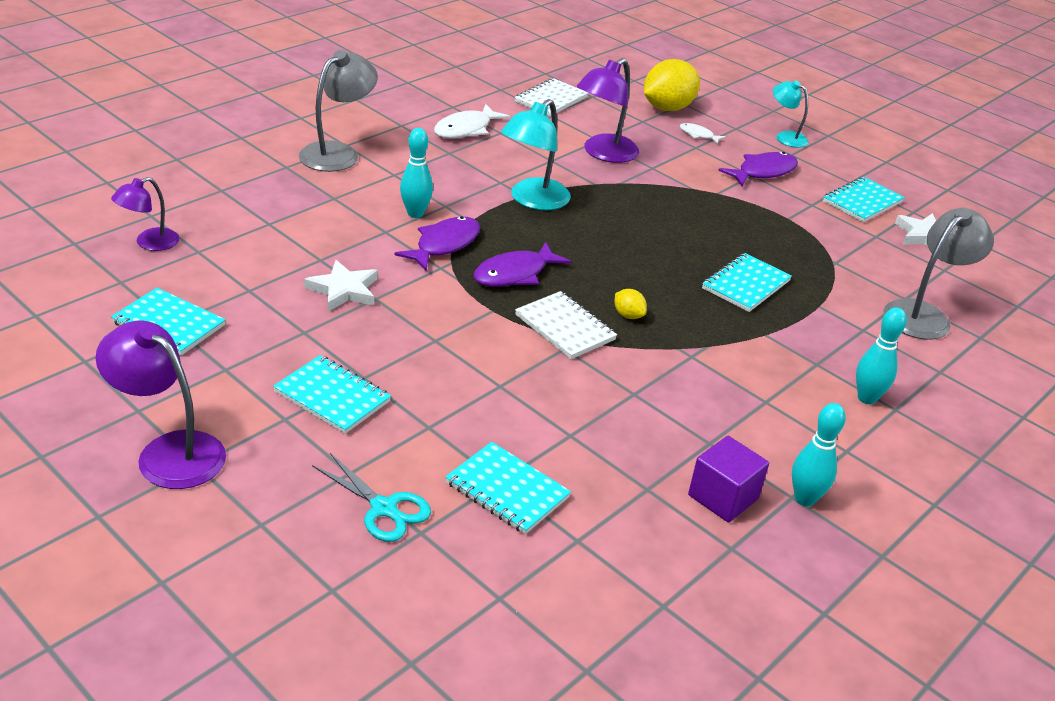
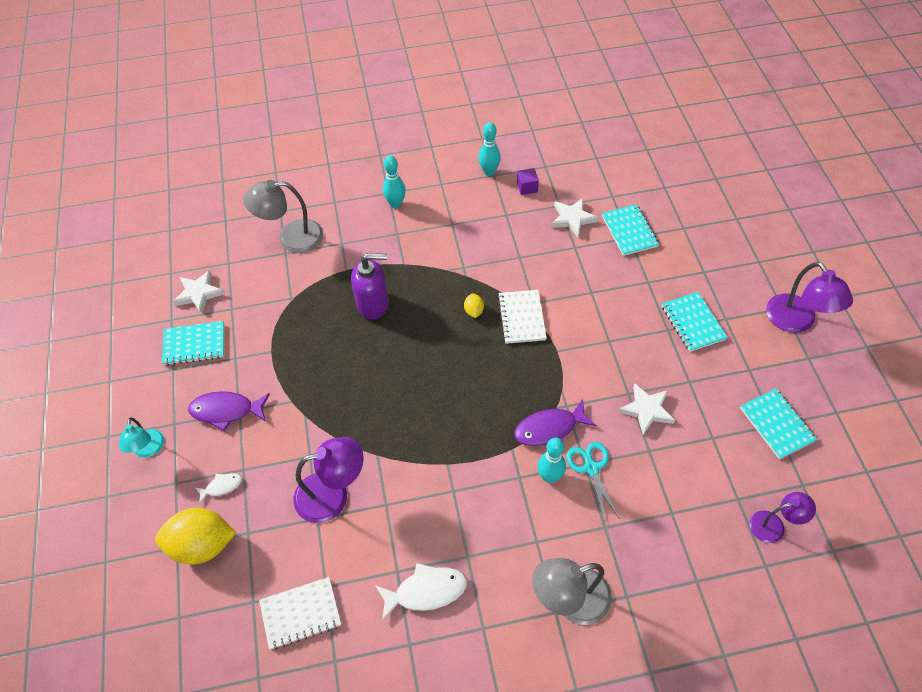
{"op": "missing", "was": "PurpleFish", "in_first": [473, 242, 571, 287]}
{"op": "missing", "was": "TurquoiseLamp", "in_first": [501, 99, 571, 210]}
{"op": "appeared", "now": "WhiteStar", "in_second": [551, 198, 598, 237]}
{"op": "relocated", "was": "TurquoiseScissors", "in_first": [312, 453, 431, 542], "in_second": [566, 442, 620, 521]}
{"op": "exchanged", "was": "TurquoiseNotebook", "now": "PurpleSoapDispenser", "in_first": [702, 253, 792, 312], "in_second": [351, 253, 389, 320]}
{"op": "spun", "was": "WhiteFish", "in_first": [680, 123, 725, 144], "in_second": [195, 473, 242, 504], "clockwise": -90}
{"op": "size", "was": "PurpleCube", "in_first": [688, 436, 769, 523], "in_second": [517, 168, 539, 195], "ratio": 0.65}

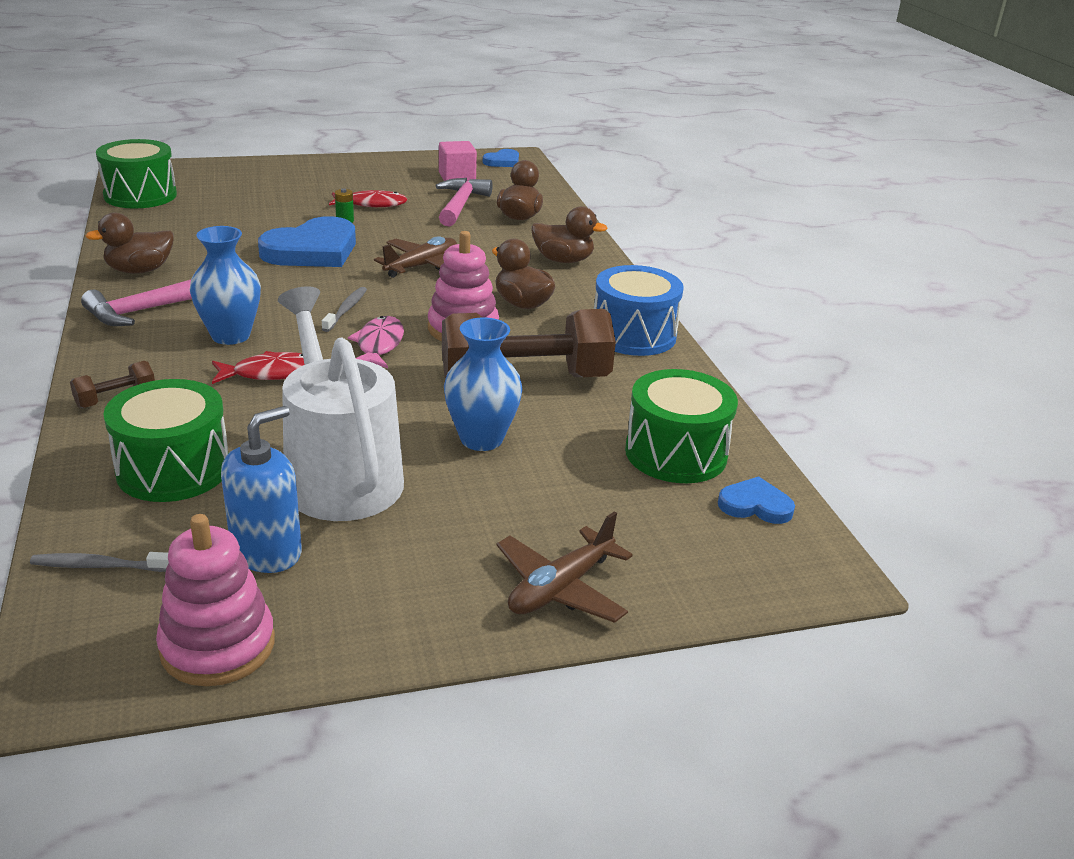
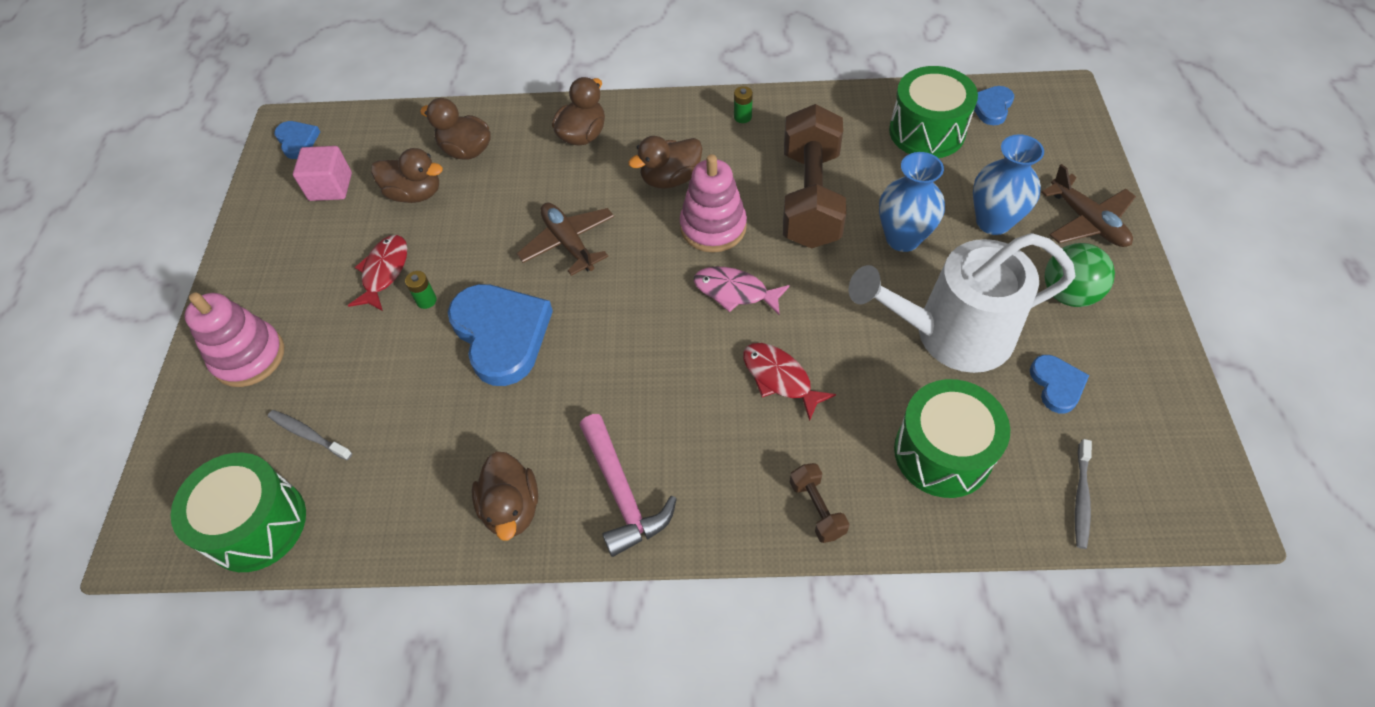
{"op": "appeared", "now": "GreenBall", "in_second": [1045, 243, 1115, 307]}
{"op": "relocated", "was": "PinkStackingToy", "in_first": [156, 514, 275, 686], "in_second": [184, 292, 284, 387]}
{"op": "relocated", "was": "BlueVase", "in_first": [190, 226, 261, 345], "in_second": [973, 134, 1044, 235]}
{"op": "relocated", "was": "GreyToothbrush", "in_first": [322, 287, 367, 332], "in_second": [268, 410, 352, 460]}
{"op": "exchanged", "was": "BlueSoapDispenser", "now": "BlueHeart", "in_first": [221, 406, 302, 573], "in_second": [1030, 355, 1089, 413]}
{"op": "exchanged", "was": "PinkHammer", "now": "BrownDuck", "in_first": [436, 178, 493, 226], "in_second": [371, 148, 443, 203]}
{"op": "exchanged", "was": "BlueDrum", "now": "GreenBattery", "in_first": [594, 265, 684, 356], "in_second": [734, 86, 753, 123]}
{"op": "spun", "was": "RedFish", "in_first": [212, 351, 304, 384], "in_second": [743, 343, 836, 421], "clockwise": -45}

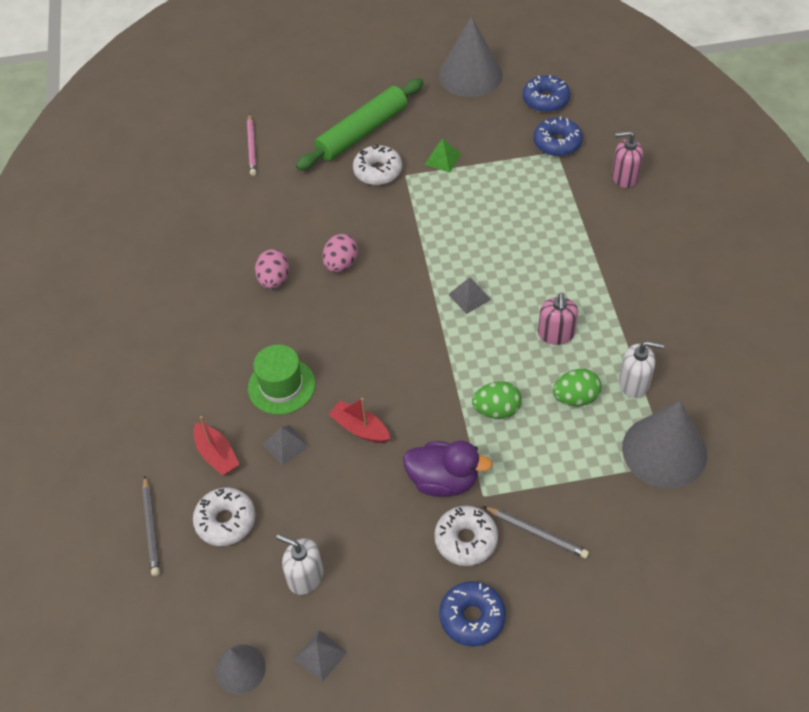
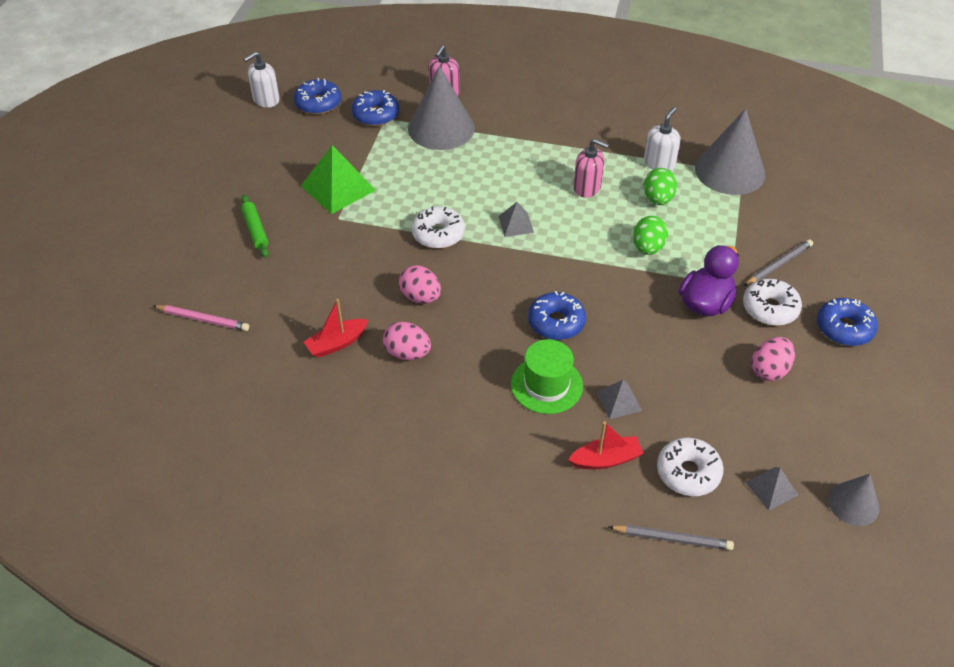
{"op": "appeared", "now": "BlueDonut", "in_second": [528, 291, 586, 340]}
{"op": "appeared", "now": "PinkEgg", "in_second": [751, 337, 795, 381]}
{"op": "relocated", "was": "WhiteSoapDispenser", "in_first": [276, 534, 323, 595], "in_second": [243, 51, 280, 108]}
{"op": "relocated", "was": "GreyPyramid", "in_first": [294, 630, 348, 682], "in_second": [745, 467, 798, 511]}
{"op": "relocated", "was": "RedBoat", "in_first": [328, 398, 390, 443], "in_second": [304, 299, 368, 358]}
{"op": "relocated", "was": "WhiteDonut", "in_first": [353, 145, 402, 185], "in_second": [411, 206, 465, 249]}
{"op": "relocated", "was": "GreyCone", "in_first": [439, 16, 503, 97], "in_second": [408, 66, 475, 150]}
{"op": "size", "was": "GreenRollingPin", "in_first": [296, 78, 424, 171], "in_second": [241, 195, 269, 258], "ratio": 0.5}
{"op": "size", "was": "GreenPyramid", "in_first": [424, 139, 462, 173], "in_second": [301, 145, 376, 214], "ratio": 1.85}

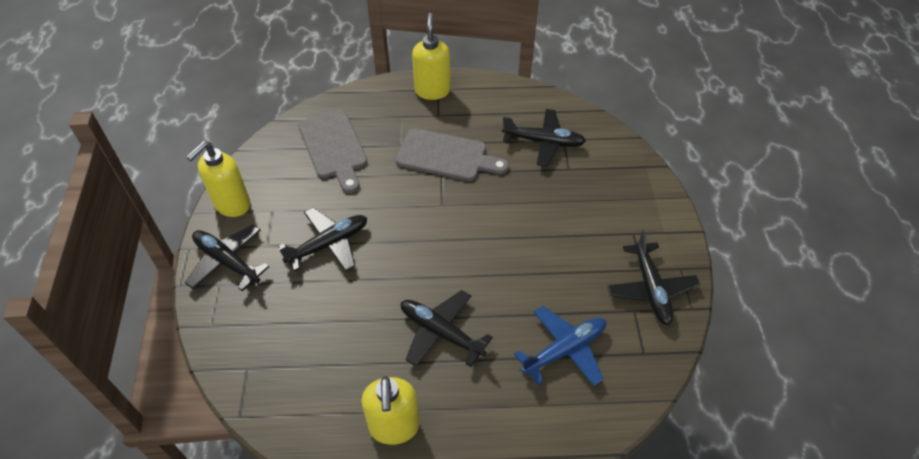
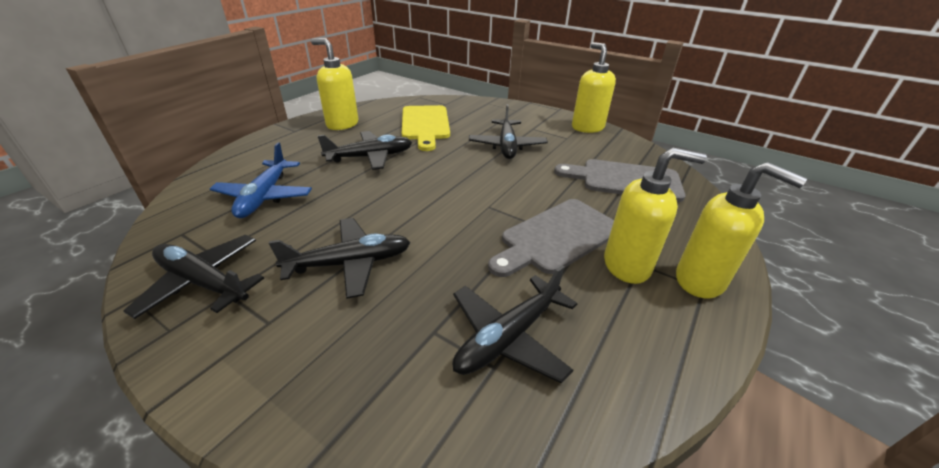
{"op": "appeared", "now": "YellowCuttingBoard", "in_second": [402, 105, 450, 151]}
{"op": "appeared", "now": "YellowSoapDispenser", "in_second": [604, 147, 707, 284]}
{"op": "relocated", "was": "BlackPlane", "in_first": [184, 225, 269, 291], "in_second": [269, 218, 410, 299]}

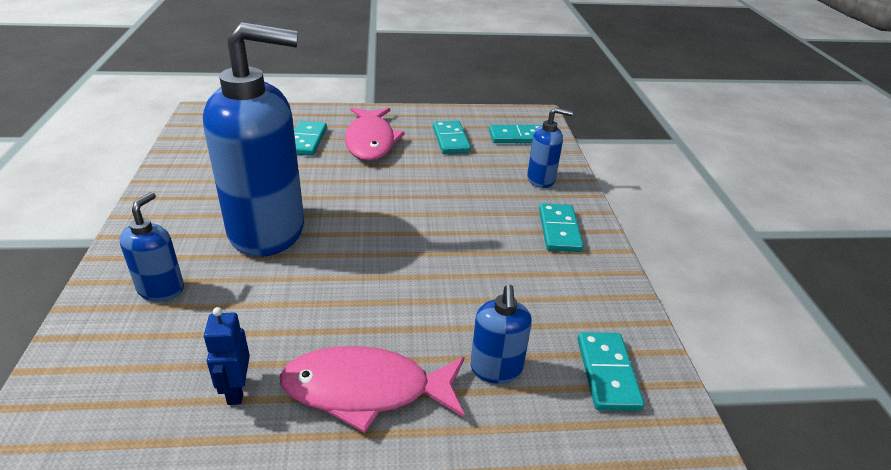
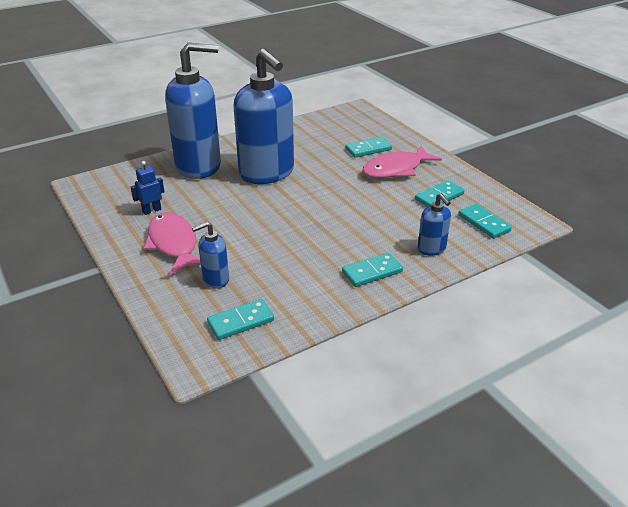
{"op": "size", "was": "BlueSoapDispenser", "in_first": [120, 192, 184, 301], "in_second": [165, 42, 221, 179], "ratio": 2.26}

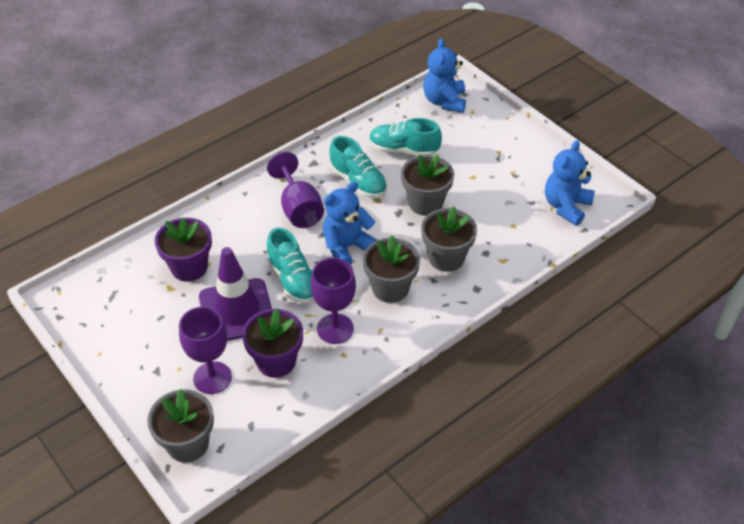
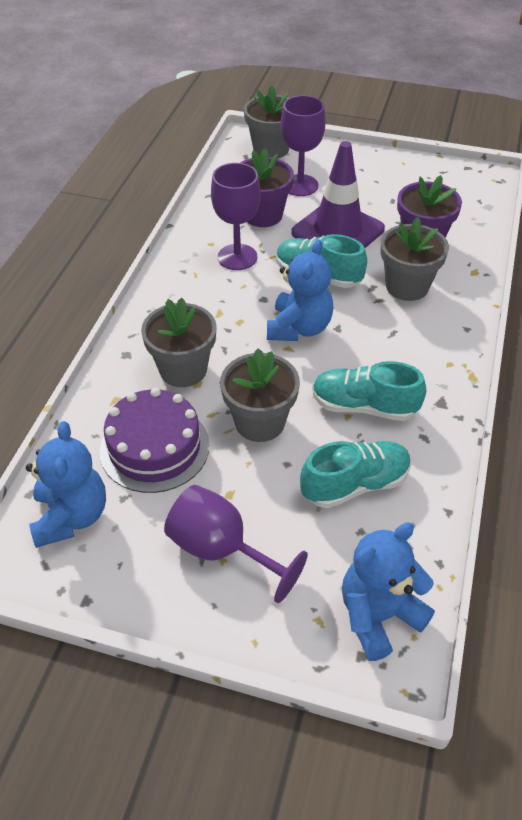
{"op": "appeared", "now": "PurpleCake", "in_second": [100, 388, 210, 493]}
{"op": "relocated", "was": "PurpleGoblet", "in_first": [267, 152, 324, 228], "in_second": [164, 485, 308, 603]}
{"op": "relocated", "was": "GreyFlowerPot", "in_first": [363, 235, 420, 303], "in_second": [380, 217, 449, 301]}
{"op": "spun", "was": "BlueTeddyBear", "in_first": [423, 38, 466, 113], "in_second": [342, 523, 435, 661], "clockwise": -90}

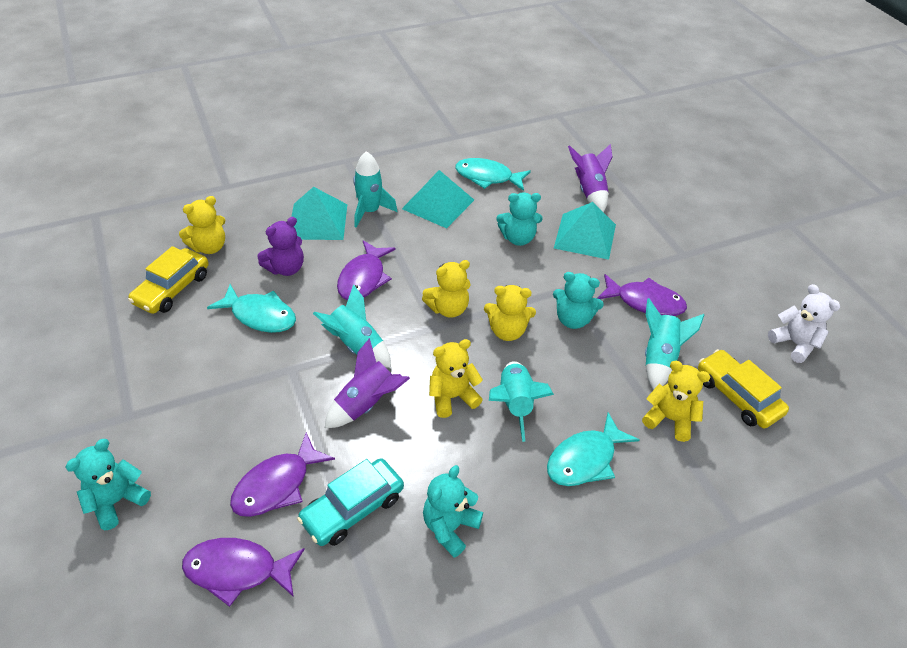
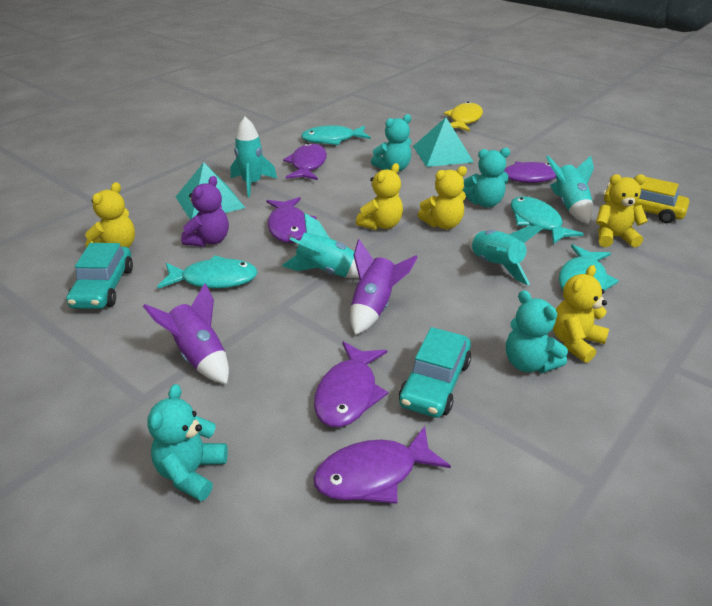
{"op": "missing", "was": "WhiteTeddyBear", "in_first": [768, 284, 840, 363]}
{"op": "appeared", "now": "YellowFish", "in_second": [444, 102, 483, 132]}
{"op": "appeared", "now": "TurquoiseFish", "in_second": [511, 196, 584, 244]}
{"op": "relocated", "was": "YellowTeddyBear", "in_first": [429, 339, 483, 418], "in_second": [553, 265, 609, 363]}
{"op": "relocated", "was": "PurpleRocket", "in_first": [568, 144, 613, 212], "in_second": [143, 283, 229, 384]}
{"op": "exchanged", "was": "TurquoisePyramid", "now": "PurpleFish", "in_first": [402, 170, 474, 228], "in_second": [283, 143, 327, 180]}
{"op": "colour", "was": "YellowCar", "now": "TurquoiseCar", "in_first": [128, 246, 209, 314], "in_second": [66, 243, 133, 309]}
{"op": "spun", "was": "TurquoiseTeddyBear", "in_first": [423, 465, 483, 558], "in_second": [506, 290, 568, 373], "clockwise": -45}

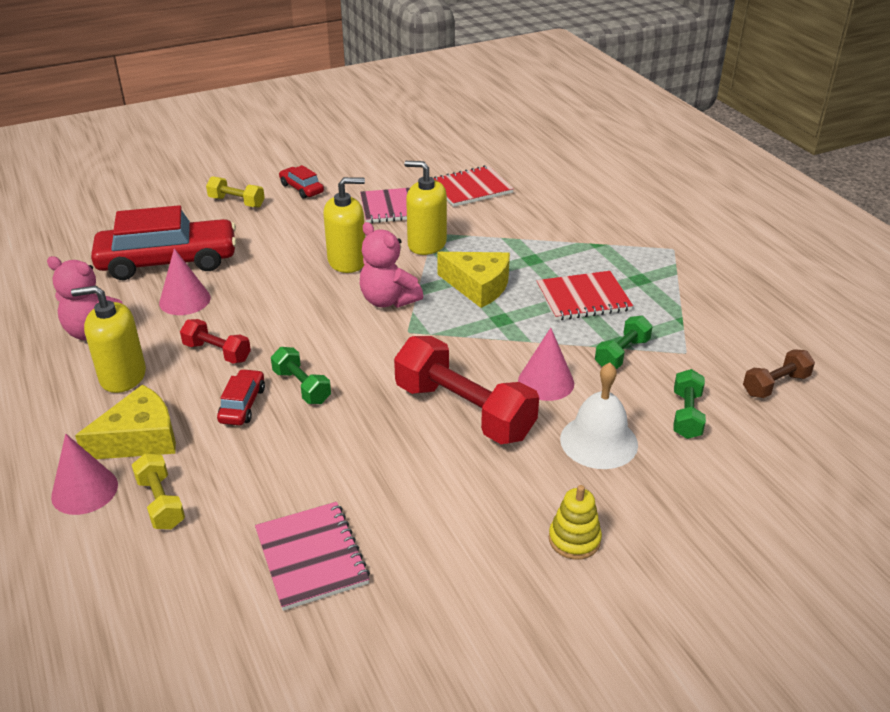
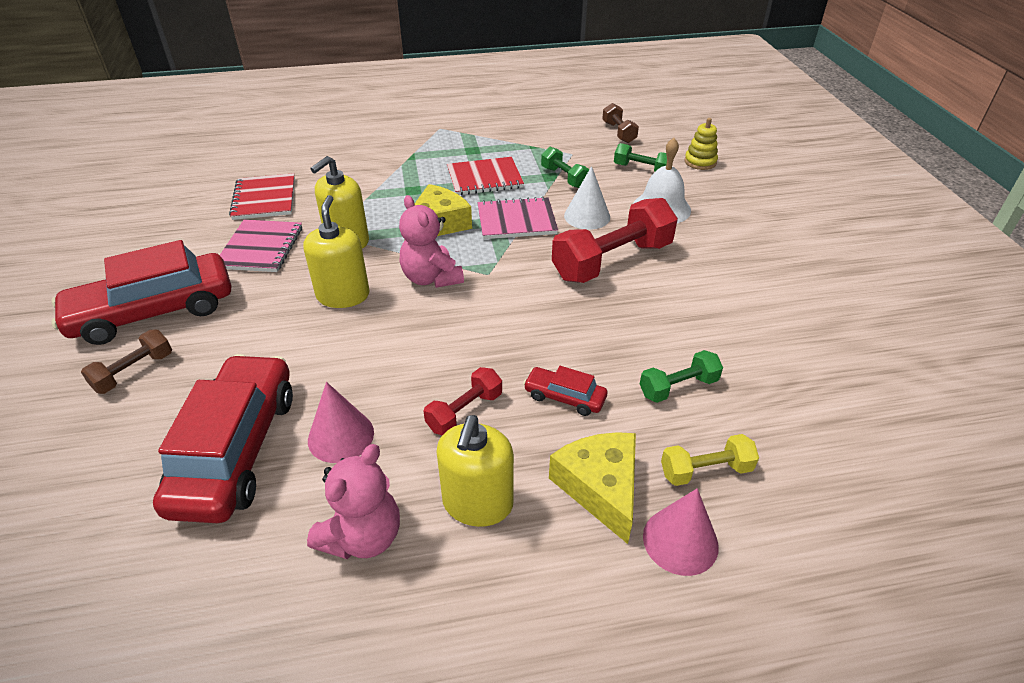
{"op": "relocated", "was": "PinkNotebook", "in_first": [255, 502, 370, 611], "in_second": [477, 196, 558, 239]}
{"op": "relocated", "was": "GreenDumbbell", "in_first": [271, 347, 331, 404], "in_second": [640, 350, 723, 403]}
{"op": "relocated", "was": "YellowStackingToy", "in_first": [549, 485, 602, 560], "in_second": [684, 118, 718, 170]}
{"op": "colour", "was": "YellowDumbbell", "now": "BrownDumbbell", "in_first": [206, 176, 265, 208], "in_second": [81, 330, 172, 394]}
{"op": "colour", "was": "PinkCone", "now": "WhiteCone", "in_first": [518, 328, 574, 401], "in_second": [564, 166, 610, 230]}
{"op": "spun", "was": "PinkTeddyBear", "in_first": [360, 222, 423, 308], "in_second": [399, 195, 464, 288], "clockwise": 90}
{"op": "spun", "was": "RedNotebook", "in_first": [536, 271, 633, 320], "in_second": [447, 157, 524, 195], "clockwise": 75}
{"op": "size", "was": "RedCar", "in_first": [279, 165, 324, 199], "in_second": [51, 240, 231, 345], "ratio": 2.21}

